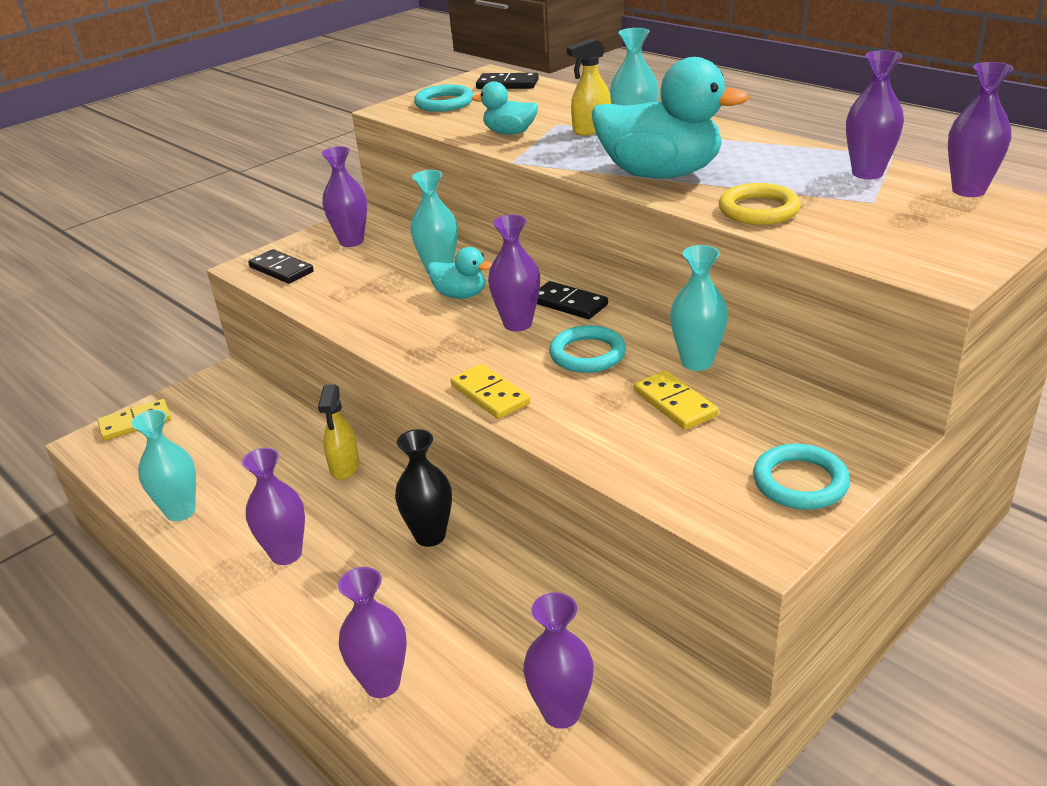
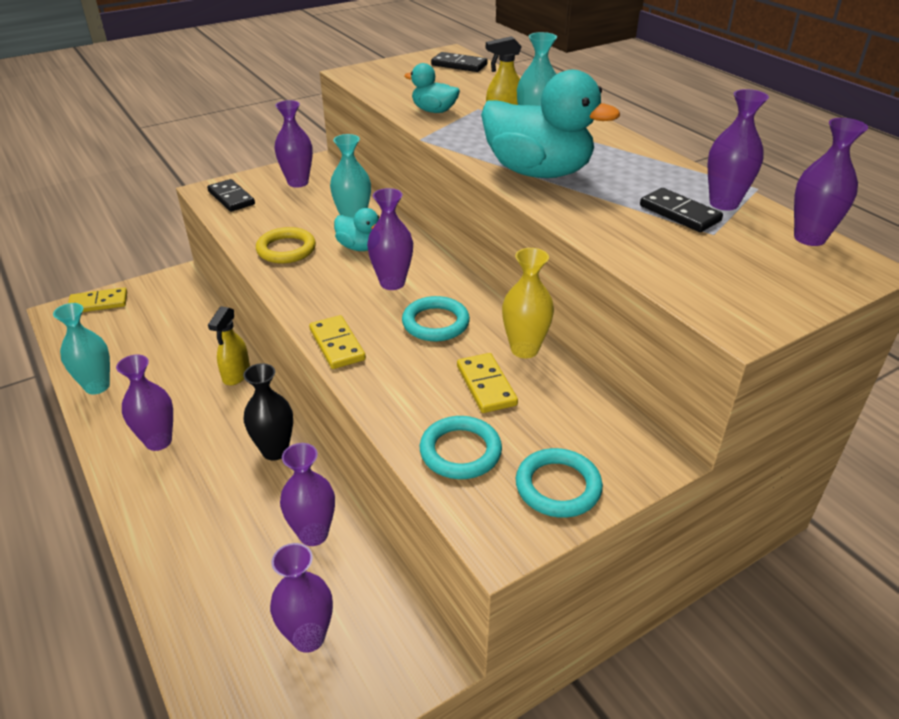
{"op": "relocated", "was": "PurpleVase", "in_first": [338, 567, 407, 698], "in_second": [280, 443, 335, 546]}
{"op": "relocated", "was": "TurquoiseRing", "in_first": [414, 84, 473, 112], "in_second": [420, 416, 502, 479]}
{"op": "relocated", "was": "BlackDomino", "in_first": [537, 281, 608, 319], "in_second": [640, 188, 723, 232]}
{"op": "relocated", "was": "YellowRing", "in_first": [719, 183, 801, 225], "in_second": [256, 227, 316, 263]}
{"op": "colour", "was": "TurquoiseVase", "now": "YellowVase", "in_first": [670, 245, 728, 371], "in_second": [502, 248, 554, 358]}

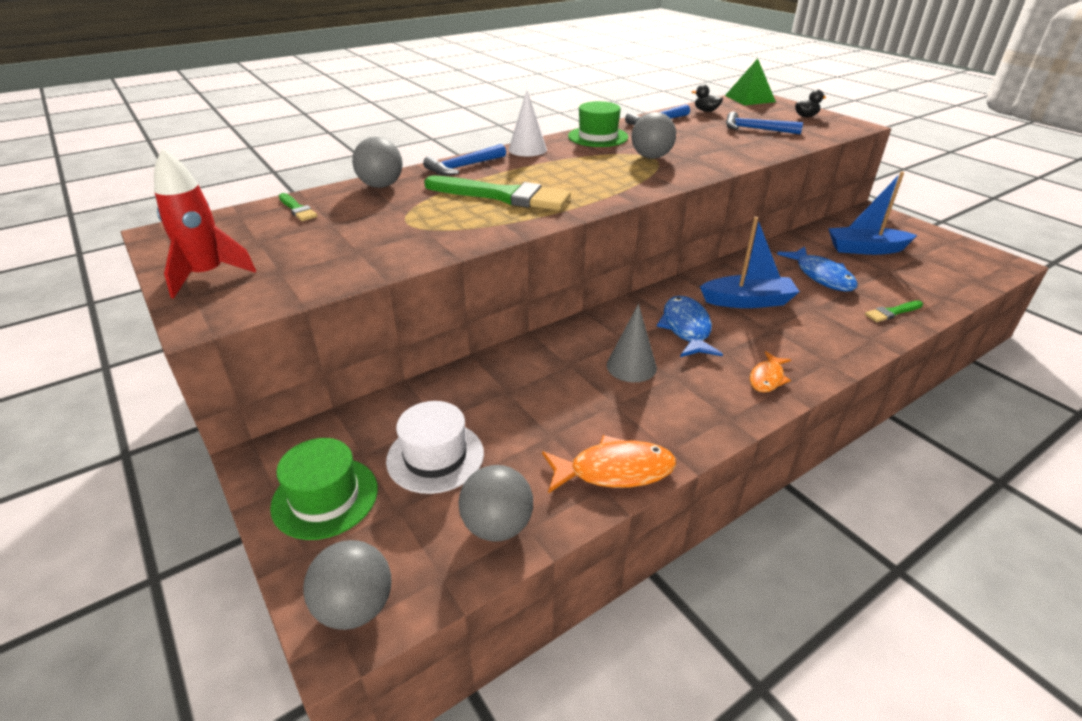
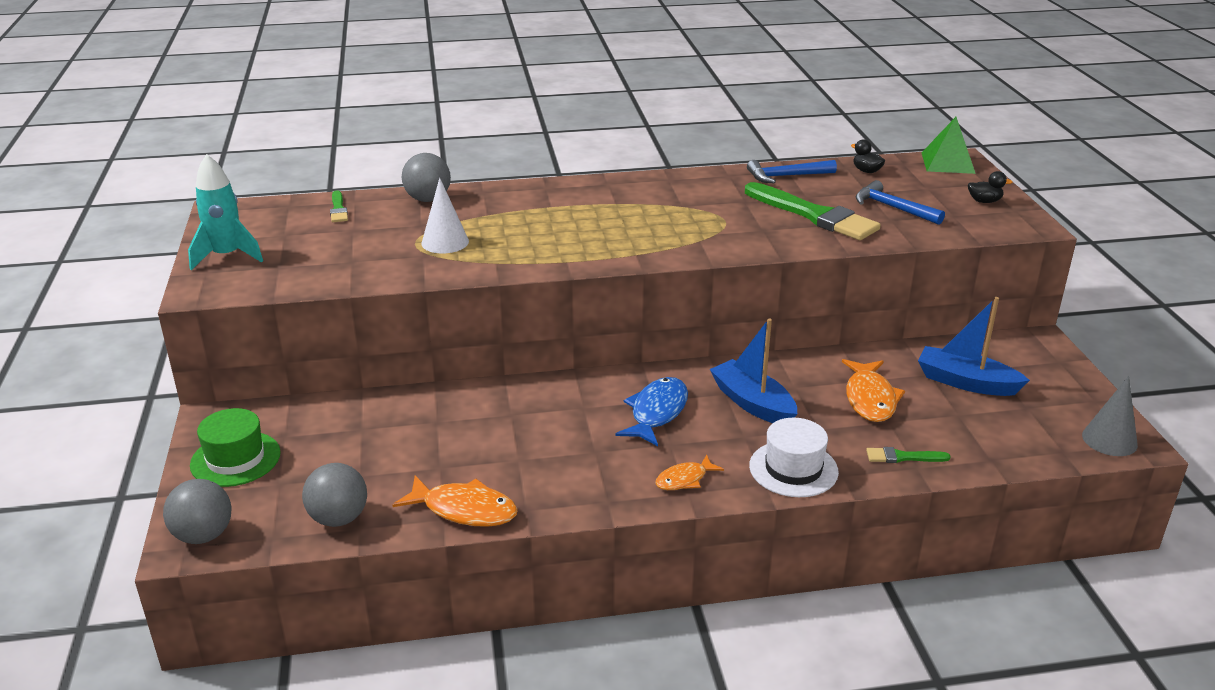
{"op": "missing", "was": "BlueHammer", "in_first": [423, 144, 506, 175]}
{"op": "missing", "was": "GreenHat", "in_first": [568, 101, 628, 147]}
{"op": "missing", "was": "GreyBall", "in_first": [632, 112, 676, 159]}
{"op": "relocated", "was": "WhiteHat", "in_first": [386, 401, 484, 494], "in_second": [749, 418, 839, 497]}
{"op": "relocated", "was": "GreenBrush", "in_first": [424, 176, 571, 210], "in_second": [745, 182, 881, 240]}
{"op": "relocated", "was": "WhiteCone", "in_first": [508, 90, 547, 156], "in_second": [421, 178, 469, 253]}
{"op": "relocated", "was": "GreyCone", "in_first": [607, 304, 657, 382], "in_second": [1082, 376, 1138, 456]}
{"op": "colour", "was": "RedRocket", "now": "TurquoiseRocket", "in_first": [154, 149, 256, 298], "in_second": [188, 154, 263, 270]}
{"op": "colour", "was": "BlueFish", "now": "OrangeFish", "in_first": [777, 246, 858, 292], "in_second": [842, 359, 905, 422]}
{"op": "spun", "was": "BlueBoat", "in_first": [700, 217, 800, 308], "in_second": [710, 319, 797, 423], "clockwise": -150}

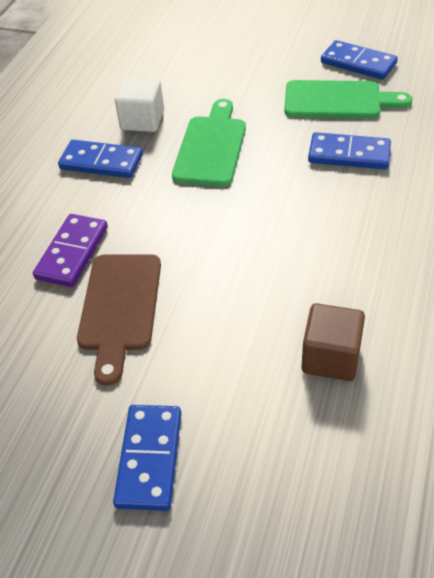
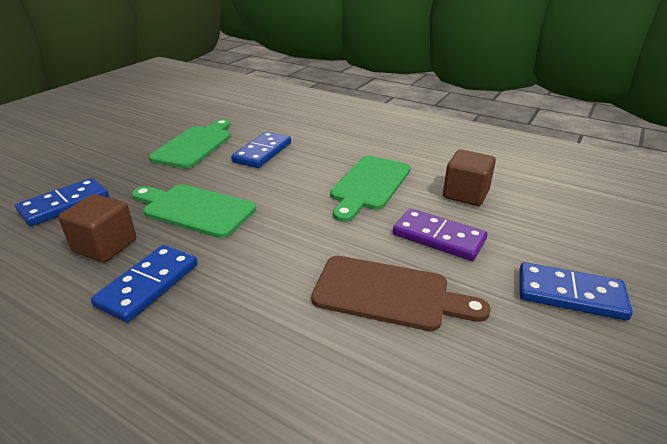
{"op": "appeared", "now": "GreenCuttingBoard", "in_second": [330, 156, 411, 222]}
{"op": "relocated", "was": "PurpleDomino", "in_first": [33, 214, 108, 287], "in_second": [393, 208, 487, 261]}
{"op": "relocated", "was": "BlueDomino", "in_first": [321, 40, 398, 80], "in_second": [15, 178, 109, 226]}
{"op": "colour", "was": "WhiteCube", "now": "BrownCube", "in_first": [115, 77, 164, 132], "in_second": [58, 194, 136, 262]}

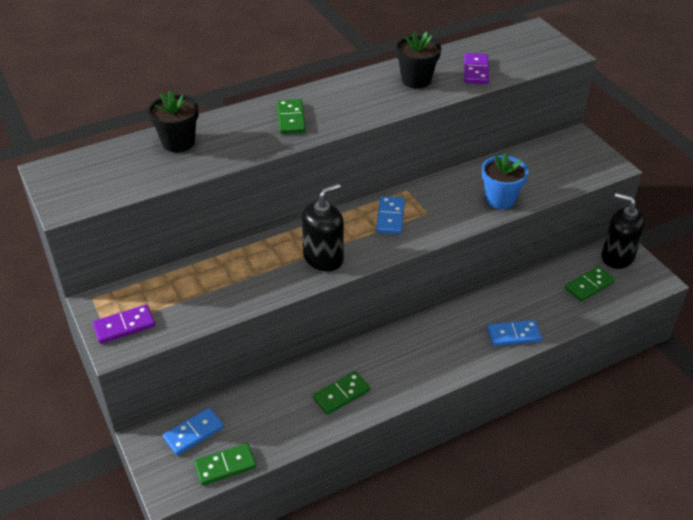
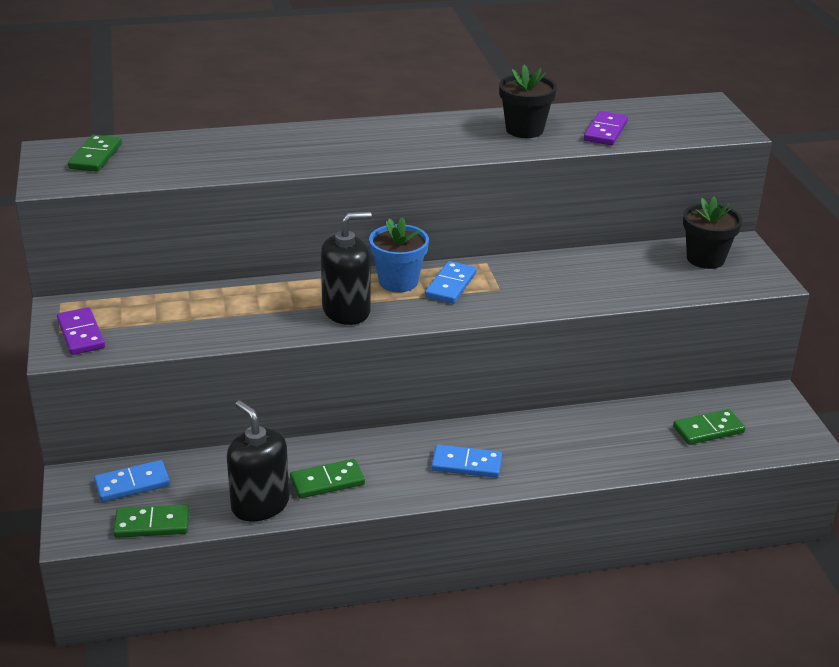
{"op": "relocated", "was": "BlackFlowerPot", "in_first": [148, 90, 199, 152], "in_second": [683, 196, 742, 269]}
{"op": "relocated", "was": "GreenDomino", "in_first": [277, 99, 306, 134], "in_second": [68, 135, 122, 172]}
{"op": "relocated", "was": "BlueFlowerPot", "in_first": [482, 153, 528, 209], "in_second": [369, 217, 429, 292]}
{"op": "relocated", "was": "BlueDomino", "in_first": [487, 320, 542, 346], "in_second": [431, 445, 502, 478]}
{"op": "relocated", "was": "BlackSoapDispenser", "in_first": [601, 193, 645, 269], "in_second": [227, 400, 289, 521]}
{"op": "spun", "was": "PurpleDomino", "in_first": [93, 305, 155, 344], "in_second": [57, 307, 105, 355], "clockwise": 75}

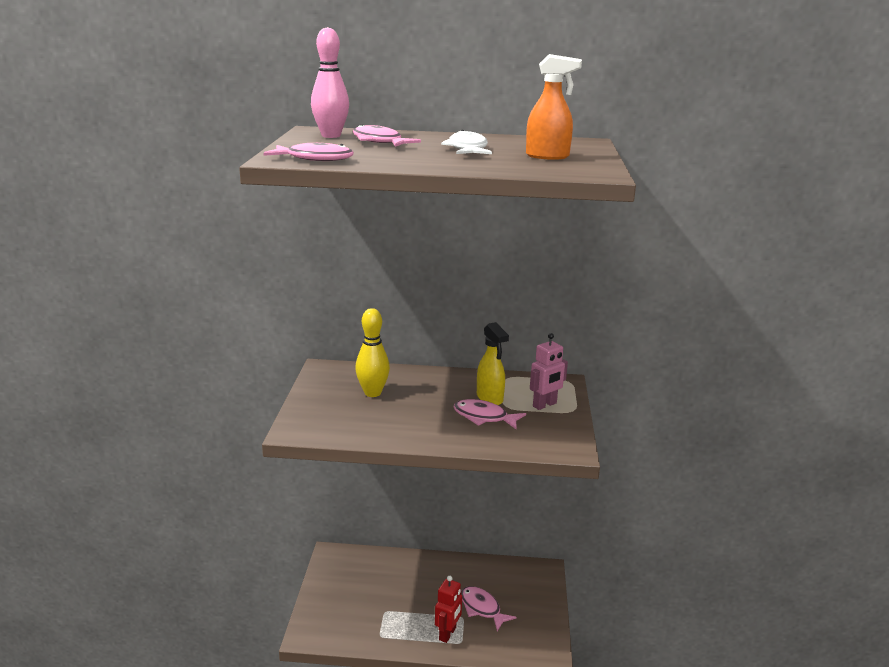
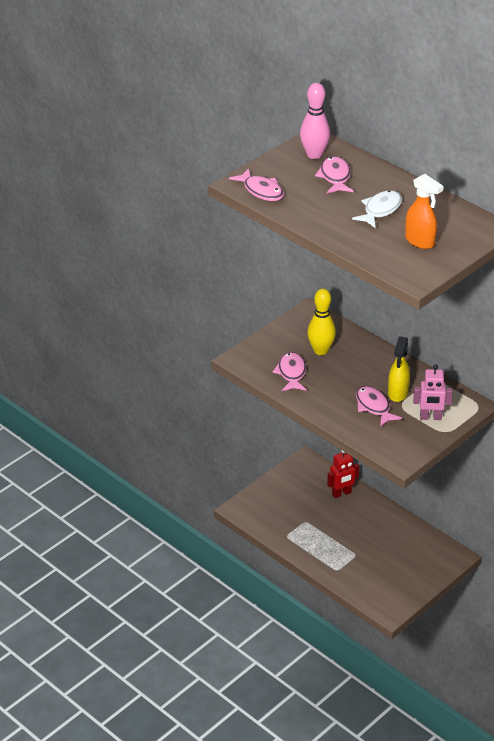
{"op": "relocated", "was": "RedRobot", "in_first": [435, 576, 462, 643], "in_second": [327, 451, 359, 498]}
{"op": "relocated", "was": "PinkFish", "in_first": [461, 586, 516, 631], "in_second": [272, 352, 307, 391]}

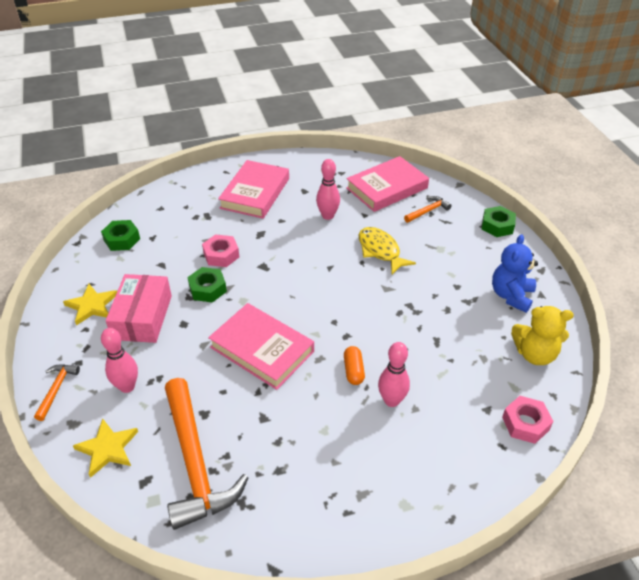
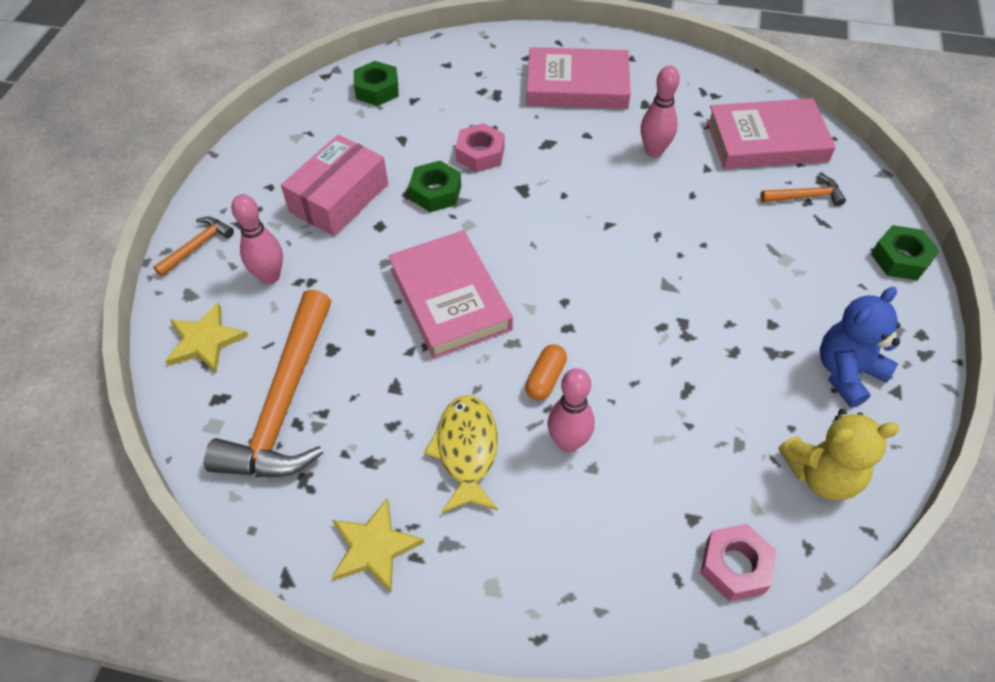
{"op": "relocated", "was": "YellowStar", "in_first": [63, 284, 117, 326], "in_second": [332, 498, 424, 593]}
{"op": "relocated", "was": "YellowFish", "in_first": [359, 227, 416, 274], "in_second": [424, 395, 498, 513]}
{"op": "spun", "was": "PinkBook", "in_first": [218, 160, 289, 219], "in_second": [526, 47, 631, 109], "clockwise": 45}
{"op": "spun", "was": "YellowTeddyBear", "in_first": [511, 306, 574, 365], "in_second": [779, 409, 900, 500], "clockwise": -45}

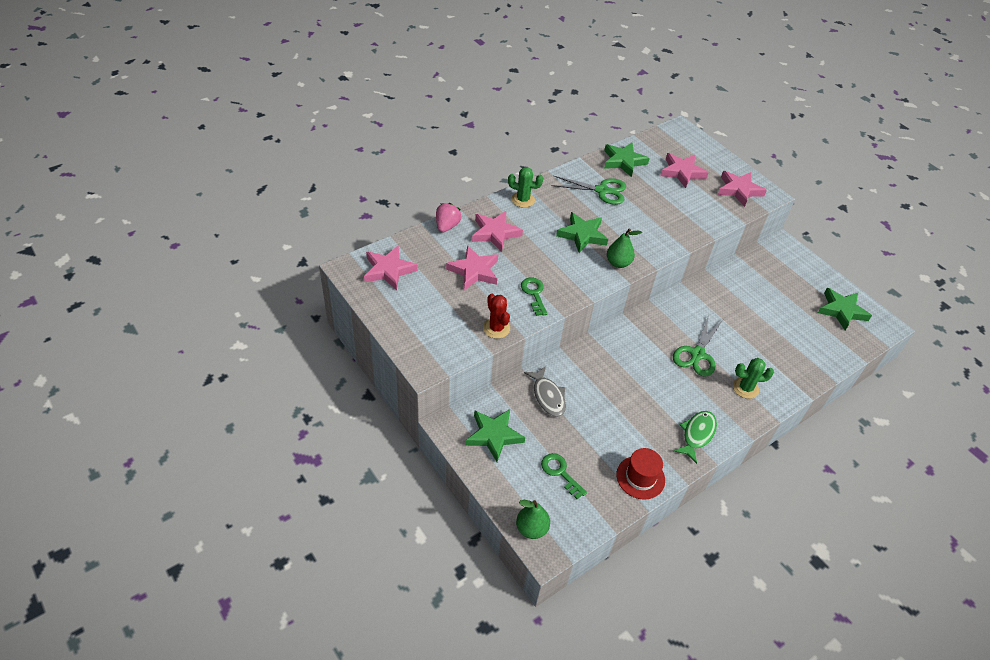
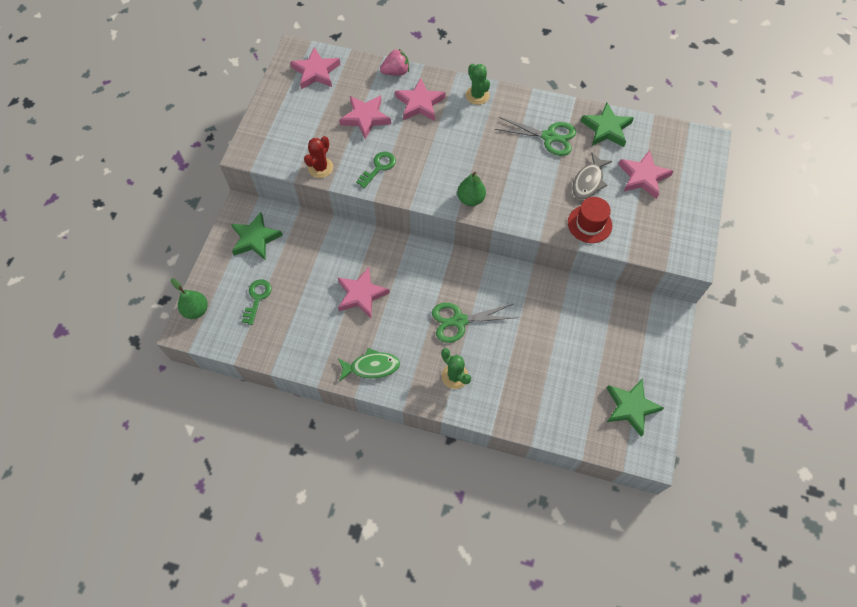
{"op": "missing", "was": "GreenStar", "in_first": [556, 212, 608, 253]}
{"op": "relocated", "was": "GreyFish", "in_first": [524, 366, 566, 417], "in_second": [572, 152, 612, 200]}
{"op": "relocated", "was": "RedHat", "in_first": [616, 448, 665, 500], "in_second": [568, 197, 612, 243]}
{"op": "relocated", "was": "PinkStar", "in_first": [718, 171, 767, 207], "in_second": [337, 267, 390, 318]}
{"op": "spun", "was": "GreenScissors", "in_first": [551, 176, 626, 205], "in_second": [495, 117, 576, 156], "clockwise": -45}

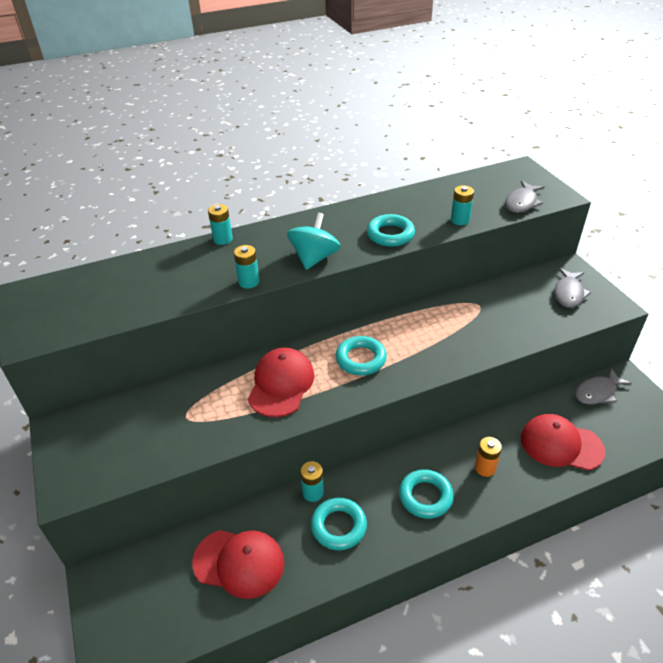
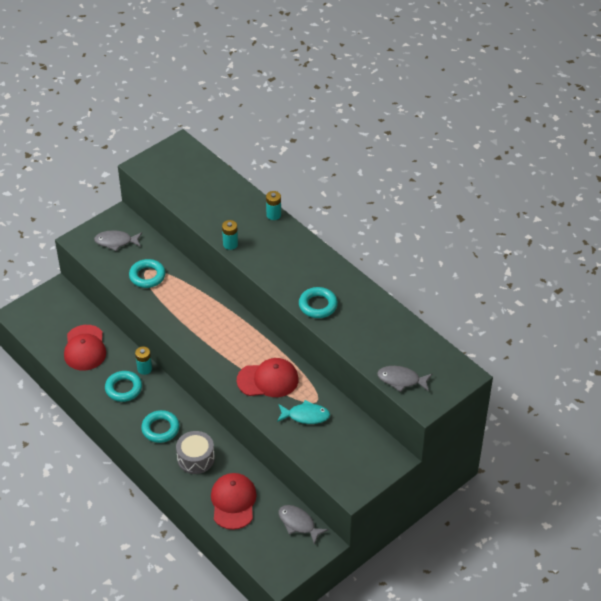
{"op": "missing", "was": "TurquoiseSpinningTop", "in_first": [287, 213, 341, 270]}
{"op": "missing", "was": "TurquoiseBattery", "in_first": [451, 185, 474, 225]}
{"op": "appeared", "now": "TurquoiseFish", "in_second": [277, 400, 330, 424]}
{"op": "relocated", "was": "RedCap", "in_first": [248, 348, 315, 417], "in_second": [237, 358, 299, 397]}
{"op": "relocated", "was": "TurquoiseRing", "in_first": [336, 336, 387, 375], "in_second": [129, 259, 166, 288]}
{"op": "relocated", "was": "GreyFish", "in_first": [554, 268, 591, 308], "in_second": [94, 230, 142, 251]}
{"op": "exchanged", "was": "OrangeBattery", "now": "GreyDrum", "in_first": [475, 437, 502, 477], "in_second": [176, 431, 215, 474]}

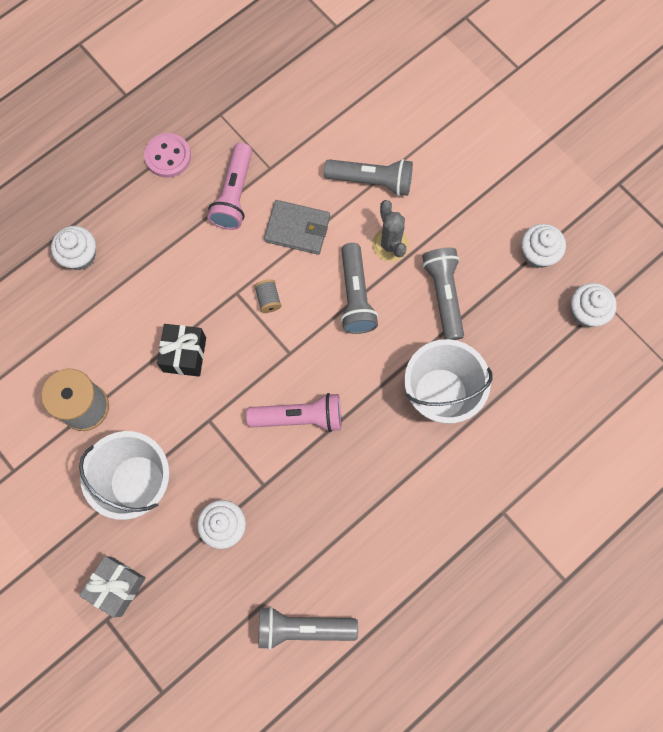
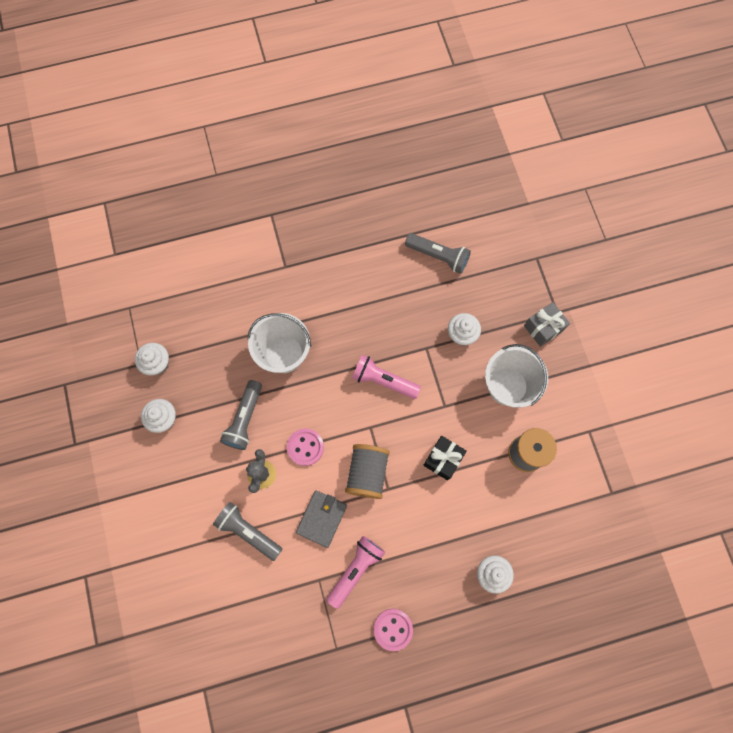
{"op": "exchanged", "was": "GreyFlashlight", "now": "PinkButton", "in_first": [340, 243, 378, 334], "in_second": [287, 429, 324, 466]}
{"op": "spun", "was": "GreyWallet", "in_first": [264, 200, 330, 255], "in_second": [296, 490, 347, 548], "clockwise": 75}
{"op": "size", "was": "GreySpool", "in_first": [254, 279, 282, 313], "in_second": [345, 444, 390, 499], "ratio": 2.22}

